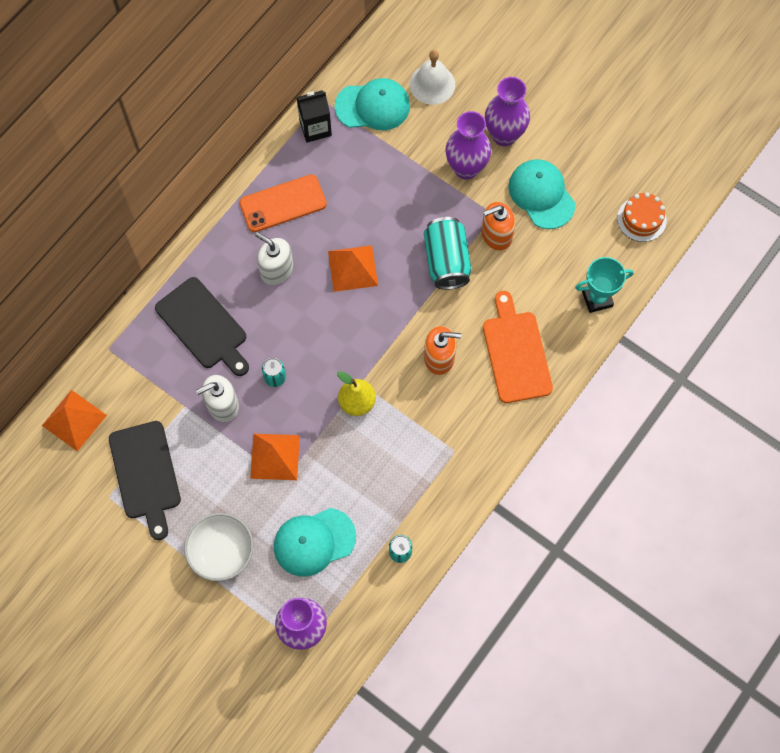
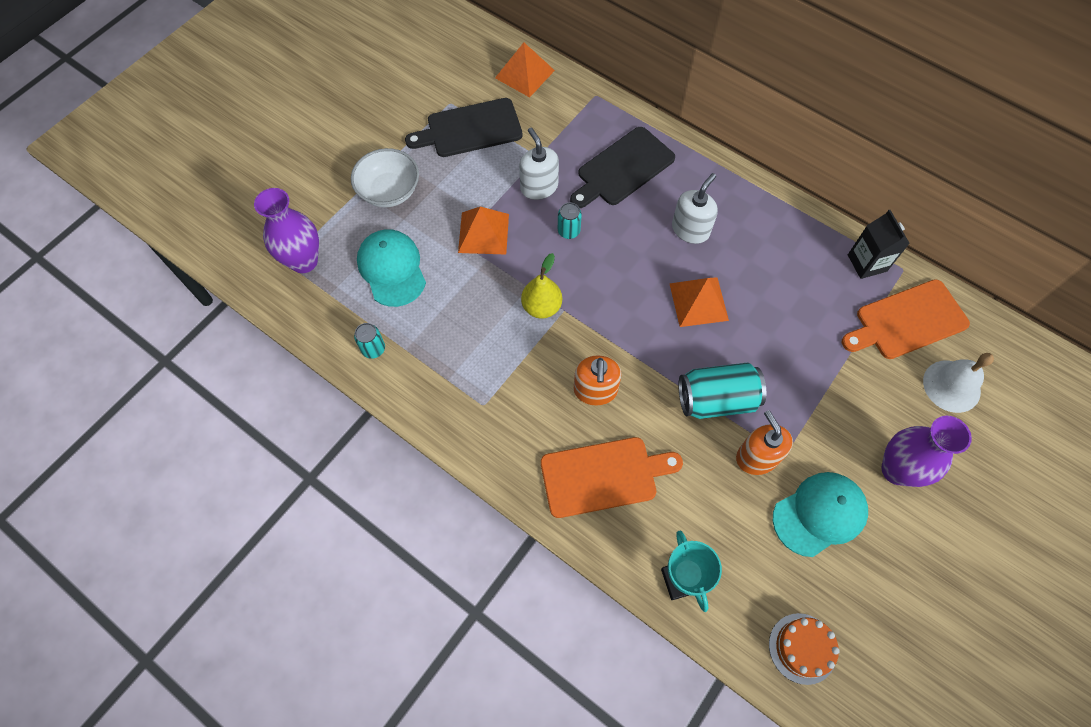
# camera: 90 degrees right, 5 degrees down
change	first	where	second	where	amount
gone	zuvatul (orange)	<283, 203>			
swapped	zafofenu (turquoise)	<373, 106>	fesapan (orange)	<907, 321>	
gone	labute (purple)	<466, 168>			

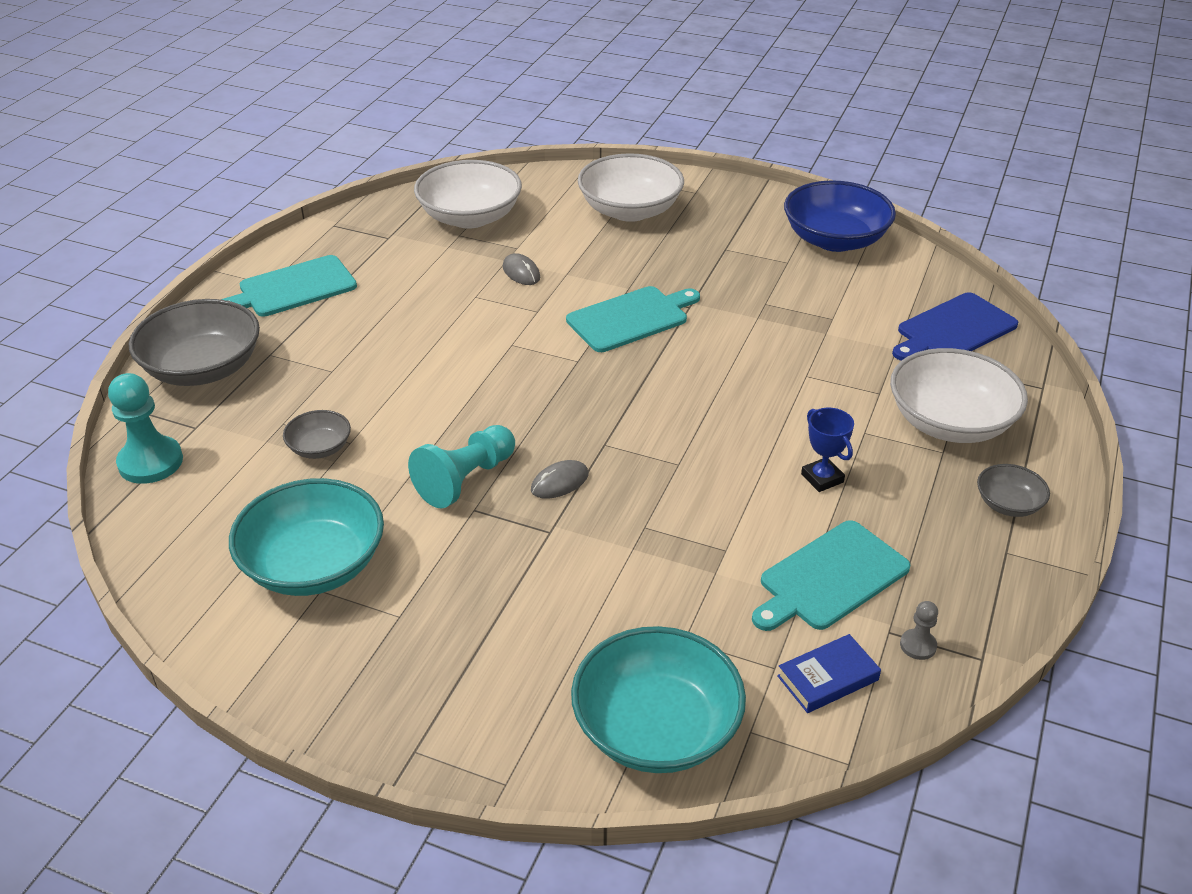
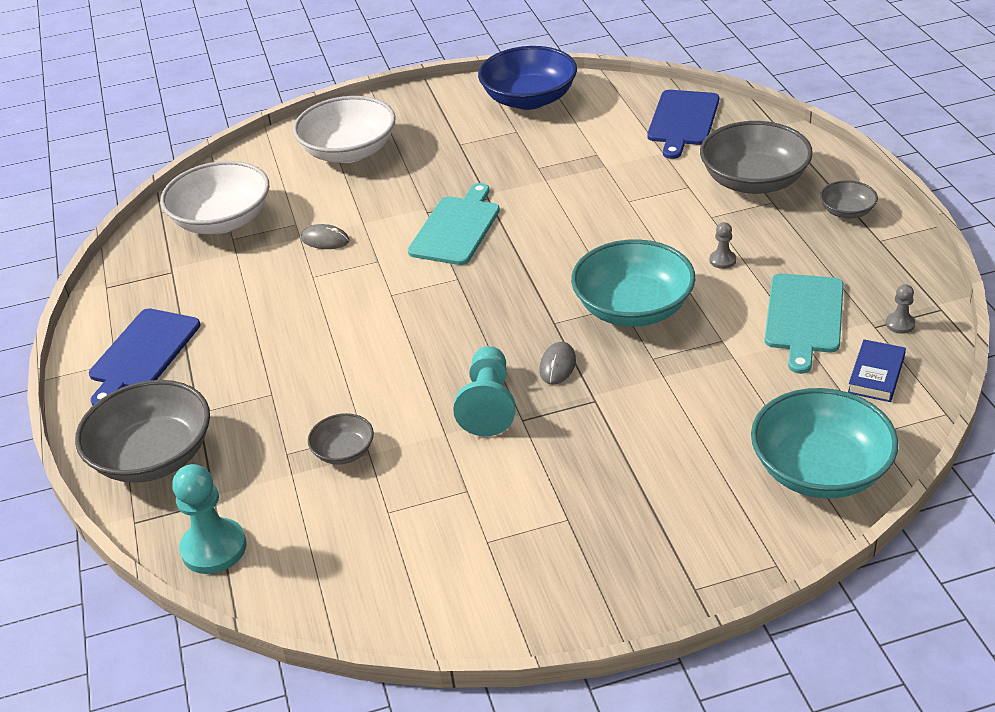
# camera: 35 degrees left, 0 degrees up
change	first	where	second	where	amount
repainted	fesapan (turquoise)	<293, 288>	fesapan (blue)	<143, 353>	
shifted	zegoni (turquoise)	<314, 565>		<633, 308>	
swapped	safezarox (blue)	<822, 478>	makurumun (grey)	<722, 260>	
repainted	zegoni (white)	<950, 422>	zegoni (grey)	<754, 181>	

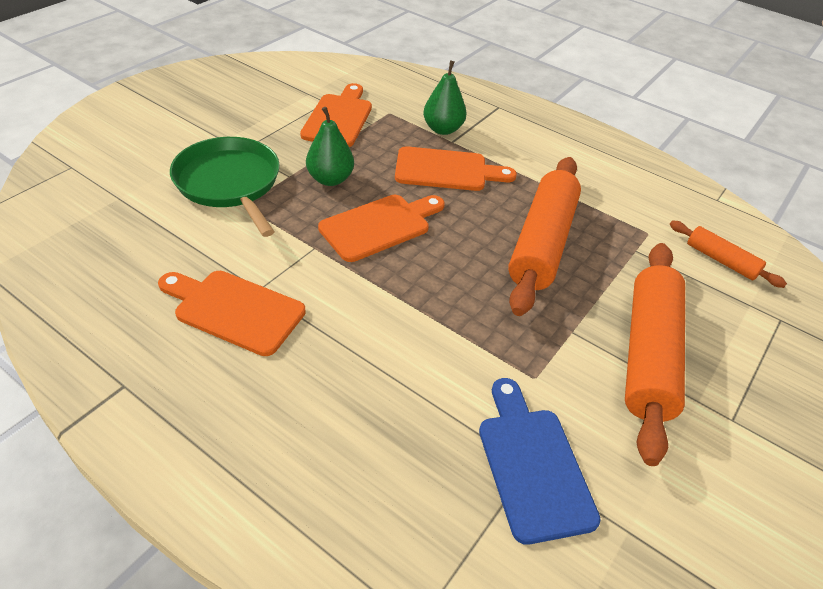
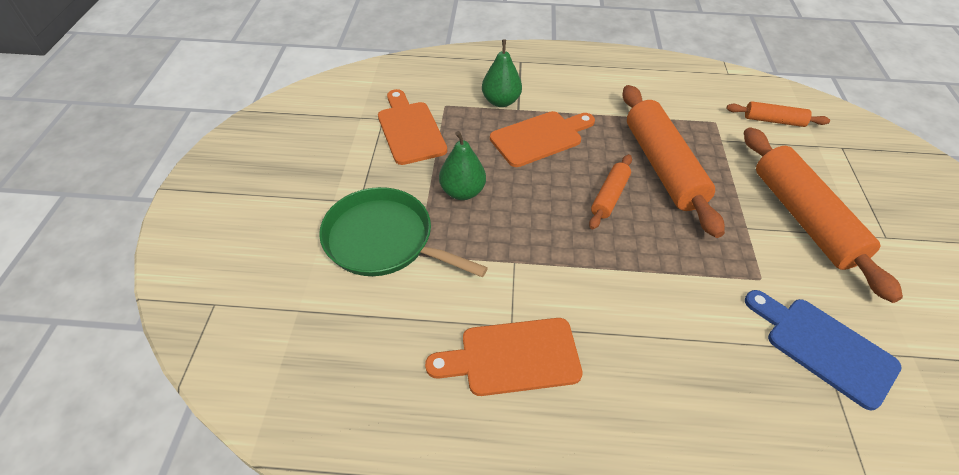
# camera: 30 degrees left, 5 degrees up
change	first	where	second	where	amount
gone	fesapan (orange)	<379, 226>			
new			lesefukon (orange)	<609, 196>	

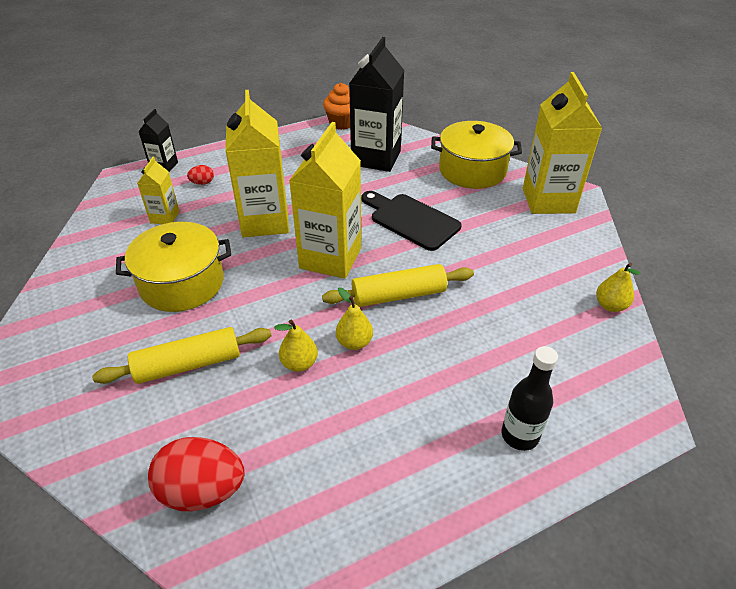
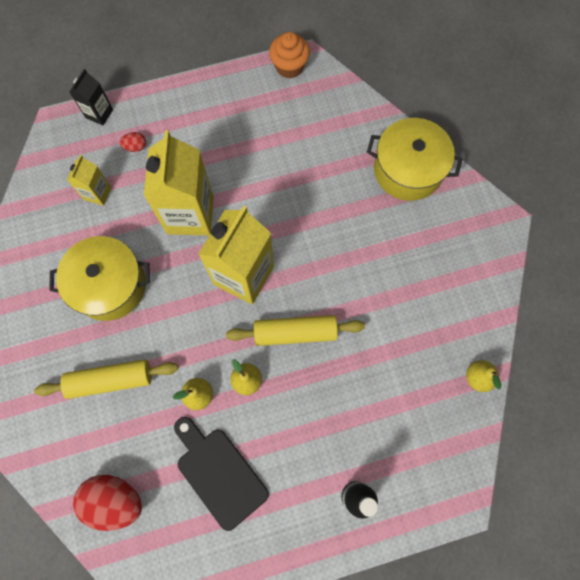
# camera: 10 degrees right, 30 degrees up
change	first	where	second	where	amount
gone	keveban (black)	<376, 158>			
shifted	fesapan (black)	<411, 220>		<219, 473>	
gone	keveban (yellow)	<548, 200>			

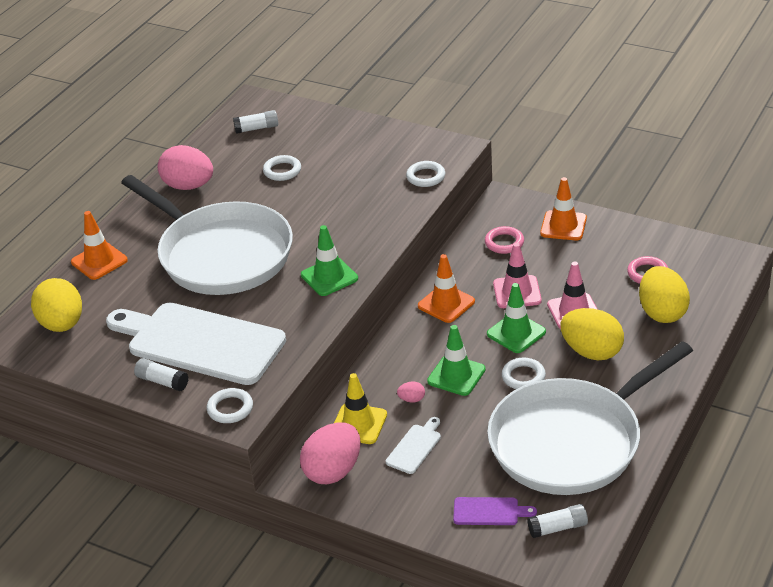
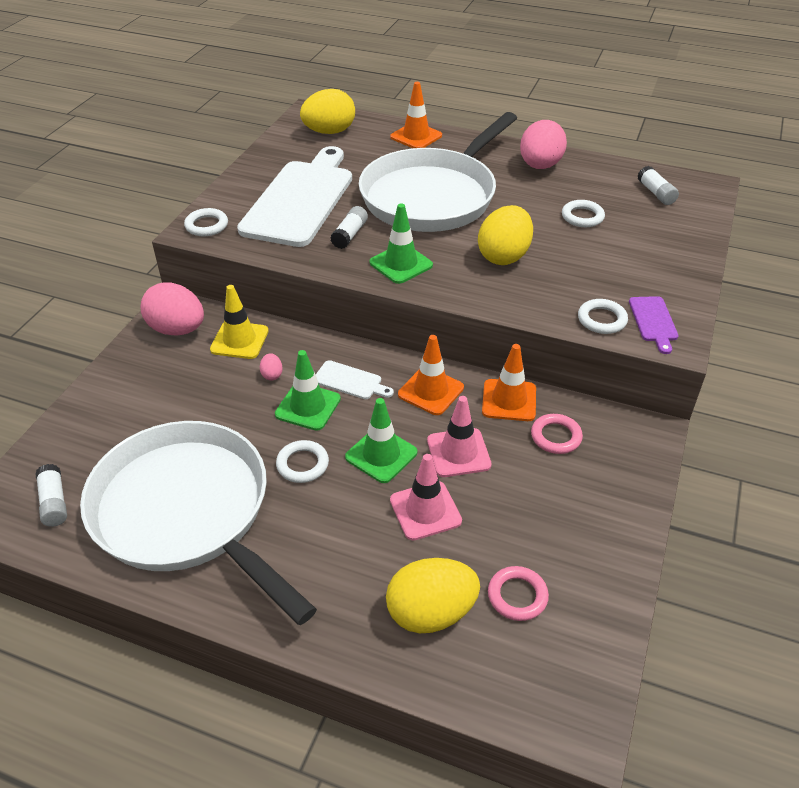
# camera: 80 degrees right, 5 degrees up
change	first	where	second	where	amount
shifted	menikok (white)	<162, 381>		<350, 235>	
shifted	fesapan (white)	<415, 447>		<350, 381>	
shifted	fesapan (purple)	<489, 512>		<653, 321>	
shifted	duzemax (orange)	<563, 226>		<509, 400>	
shifted	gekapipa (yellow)	<591, 352>		<504, 256>	

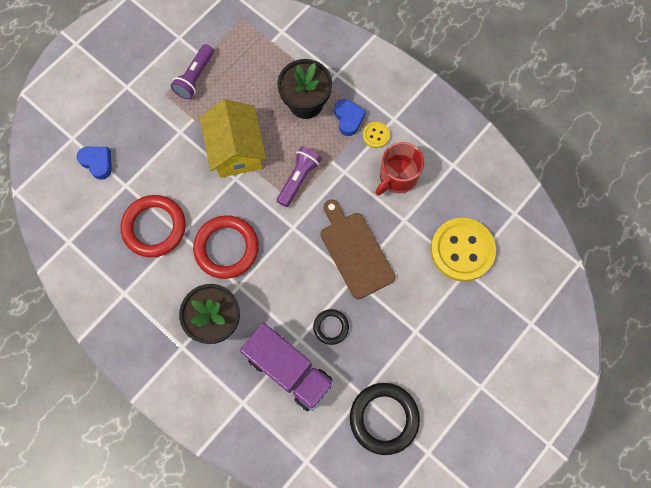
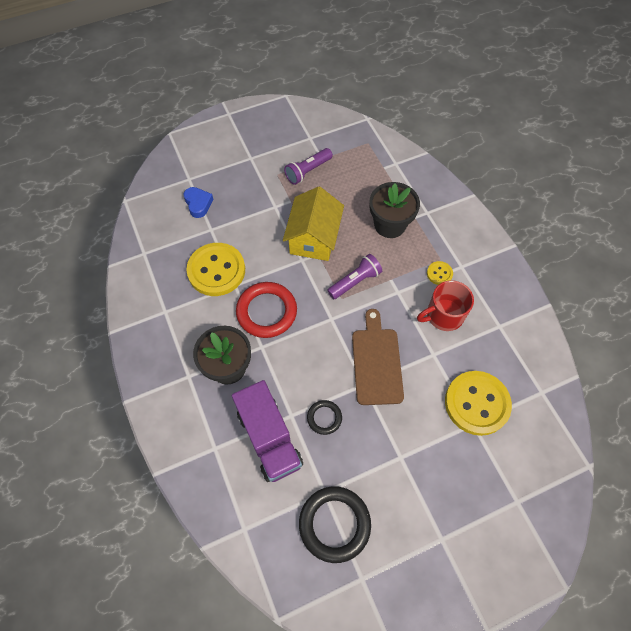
# camera: 25 degrees right, 10 degrees down
change	first	where	second	where	amount
swapped	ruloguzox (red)	<154, 227>	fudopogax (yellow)	<216, 270>	
gone	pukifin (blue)	<348, 119>			

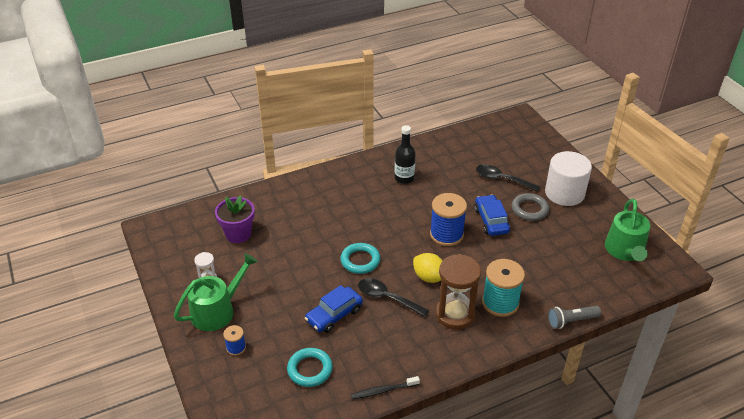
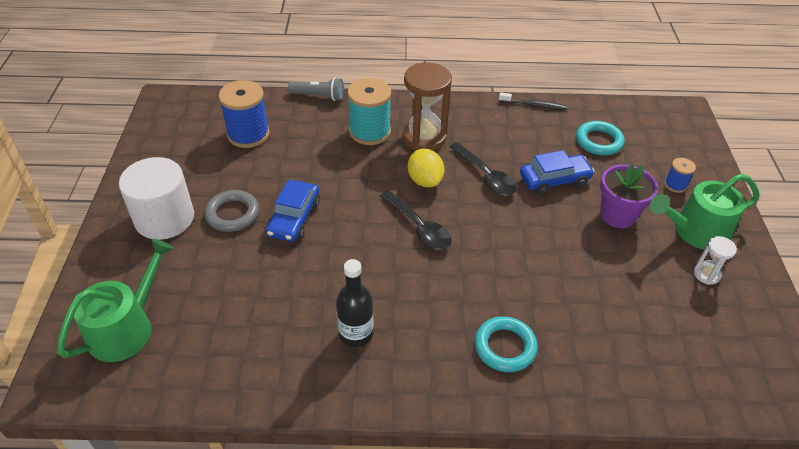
# camera: 155 degrees left, 5 degrees up
change	first	where	second	where	amount
shifted	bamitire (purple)	<238, 234>		<617, 215>	
shifted	ruloguzox (turquoise)	<360, 261>		<505, 347>	
shifted	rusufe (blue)	<446, 234>		<248, 134>	
shifted	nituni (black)	<502, 179>		<419, 227>	
shifted	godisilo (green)	<625, 251>		<126, 328>	

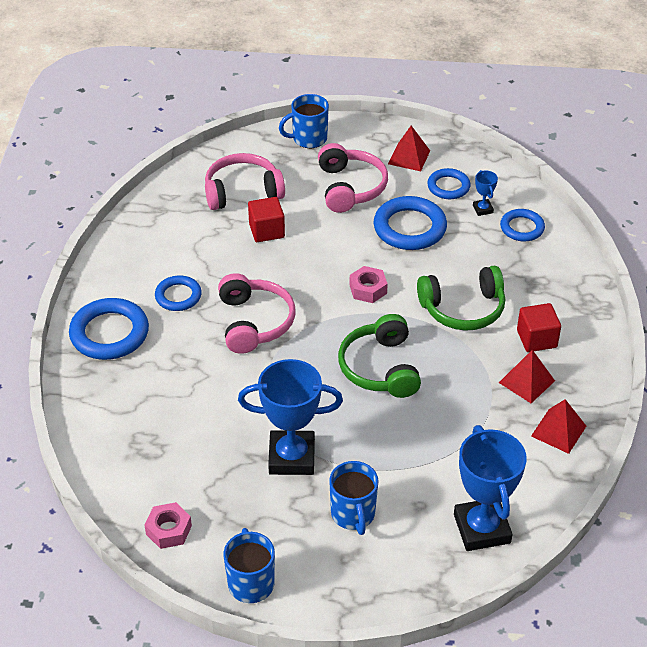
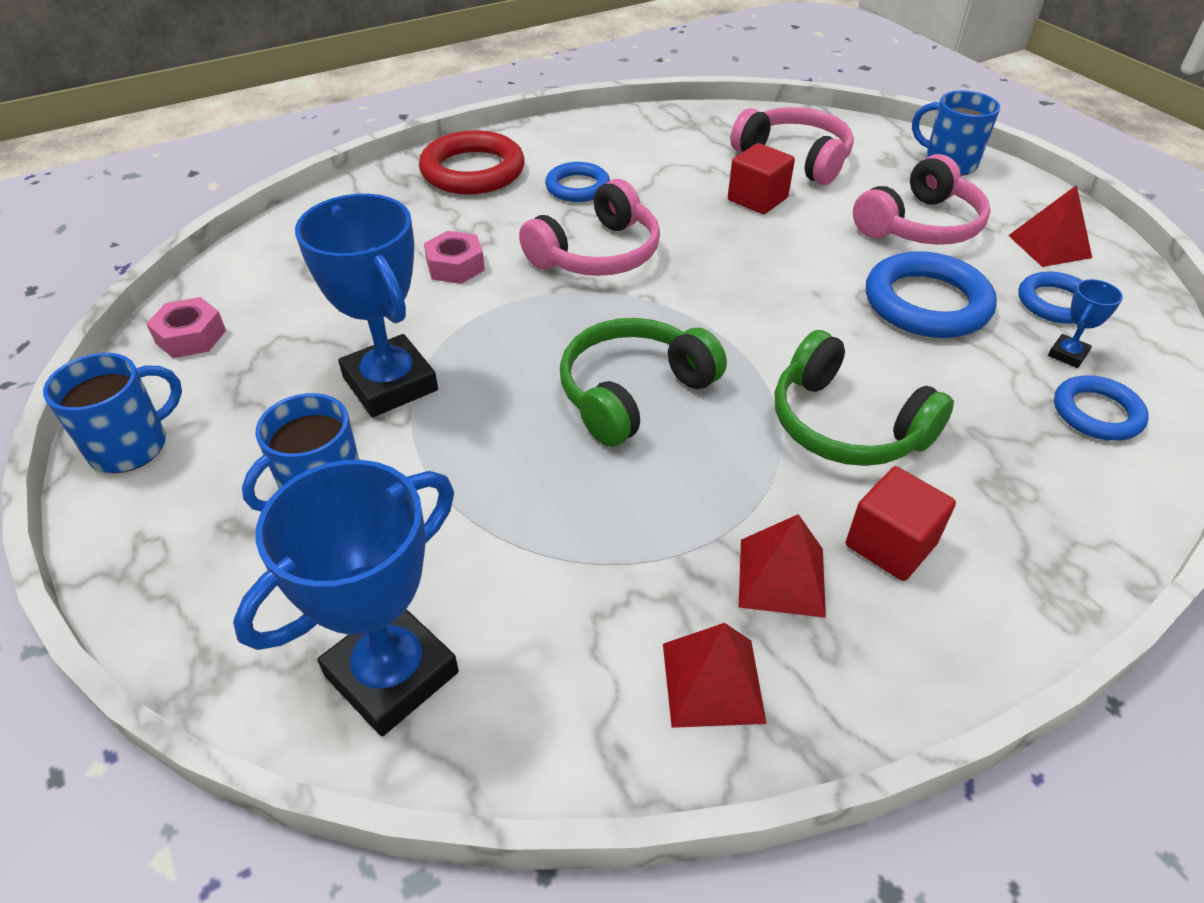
# camera: 55 degrees right, 0 degrees up
change	first	where	second	where	amount
repainted	ruloguzox (blue)	<109, 333>	ruloguzox (red)	<473, 171>	
shifted	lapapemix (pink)	<368, 289>		<455, 266>	

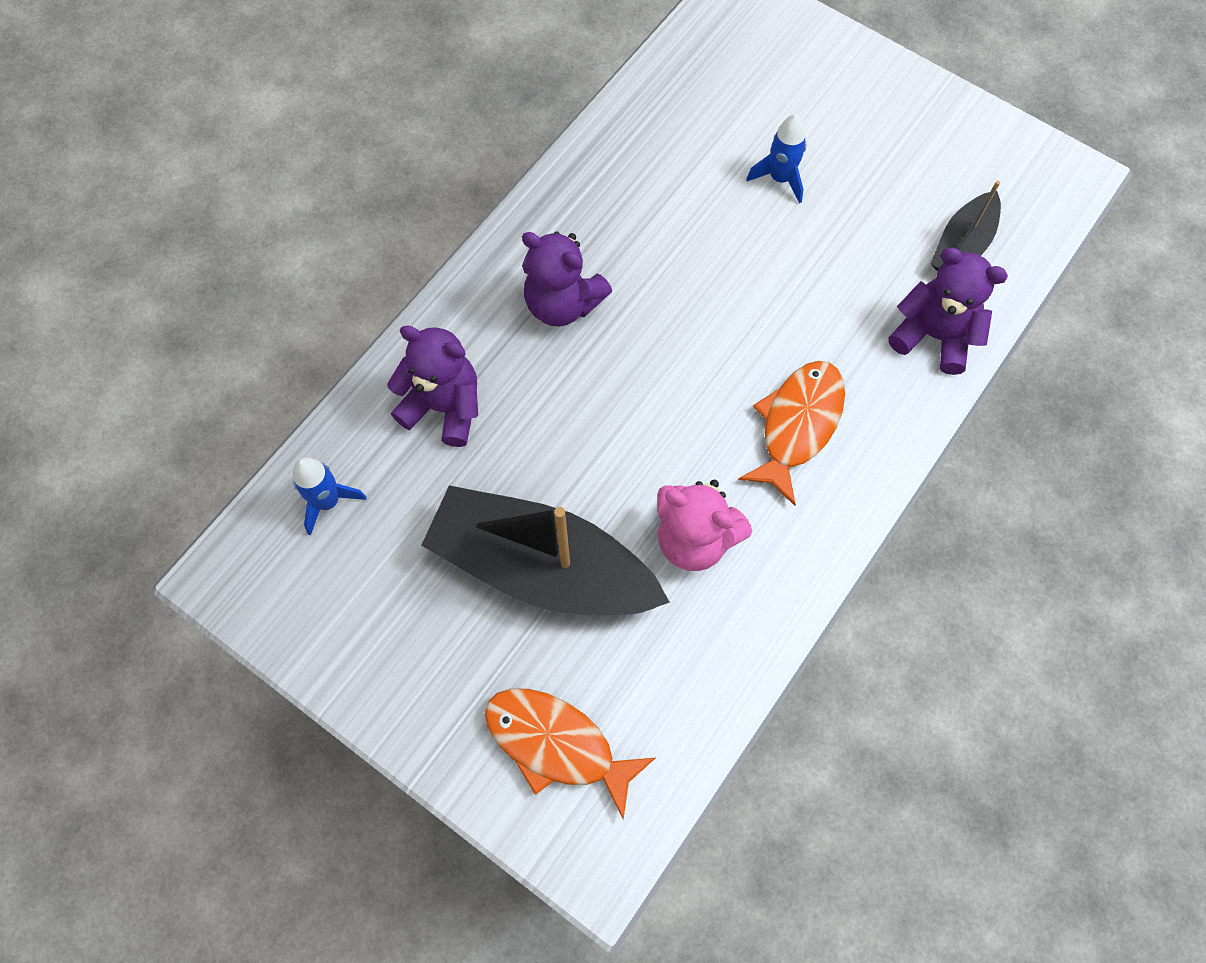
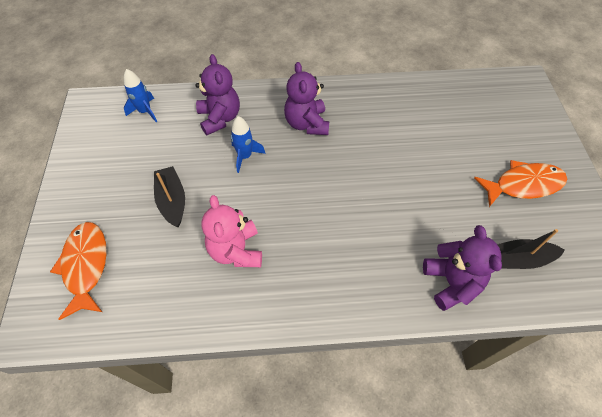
# camera: 50 degrees right, 10 degrees down
change	first	where	second	where	amount
scaled	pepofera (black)	<542, 567>		<172, 201>	x0.52
shifted	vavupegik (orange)	<797, 425>		<523, 185>	
shifted	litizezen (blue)	<780, 178>		<245, 156>	

